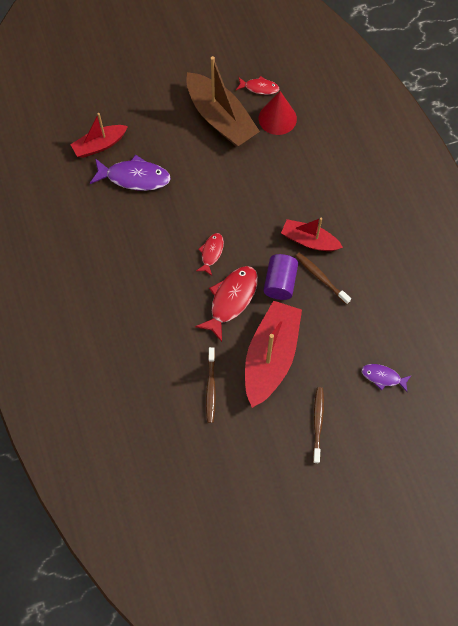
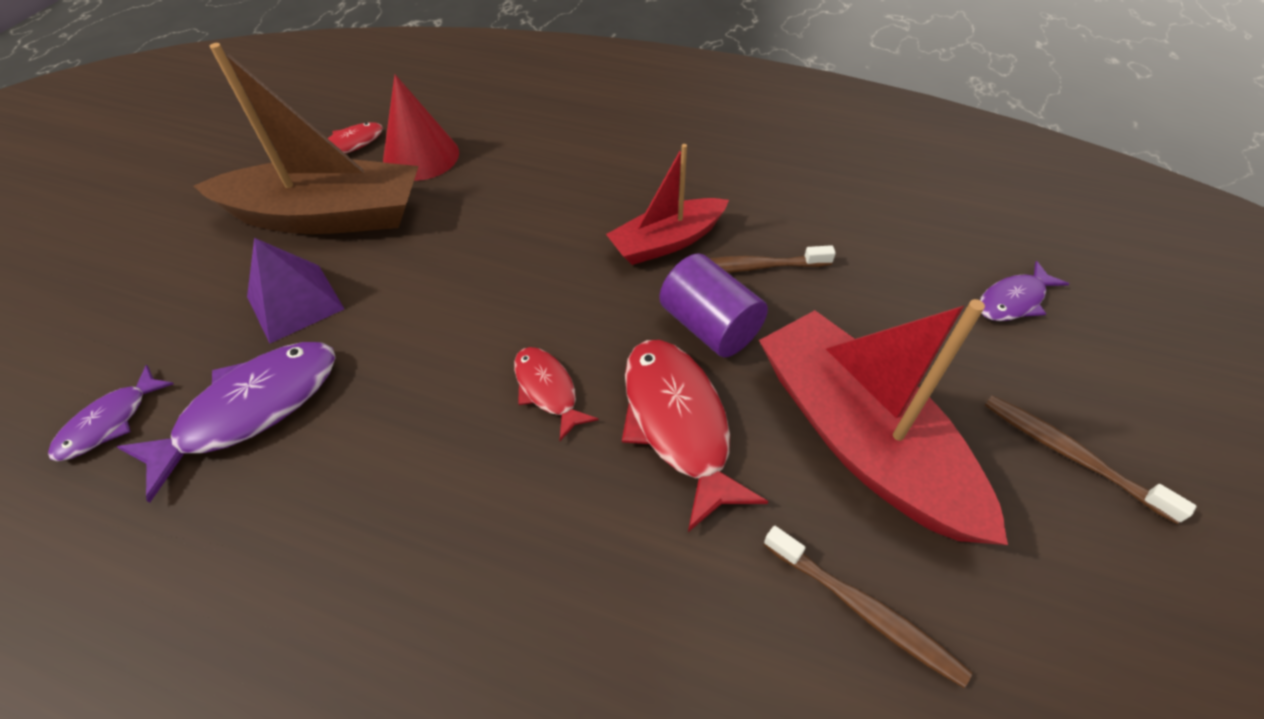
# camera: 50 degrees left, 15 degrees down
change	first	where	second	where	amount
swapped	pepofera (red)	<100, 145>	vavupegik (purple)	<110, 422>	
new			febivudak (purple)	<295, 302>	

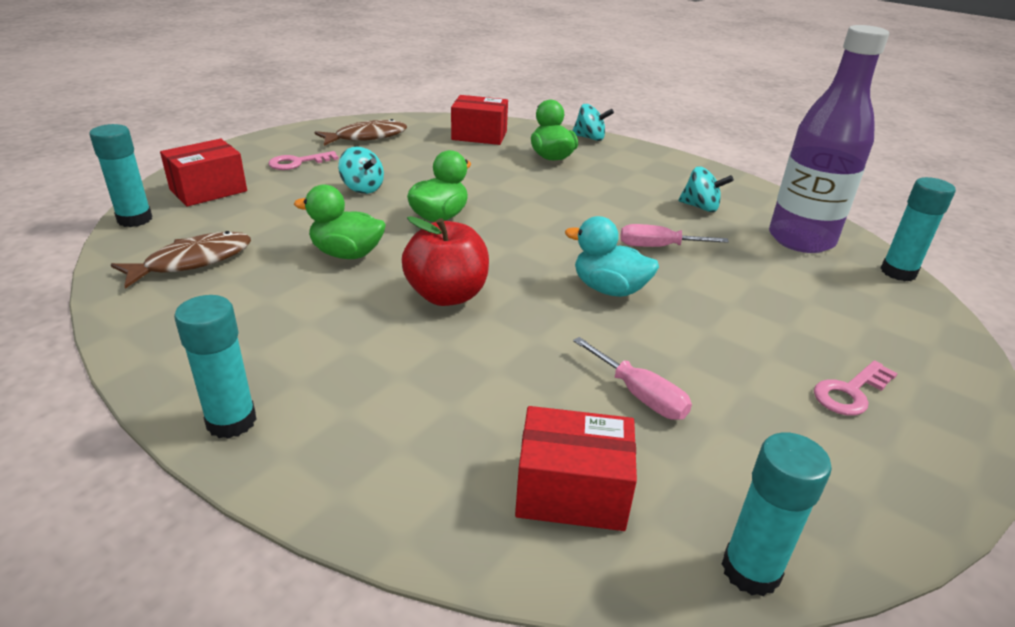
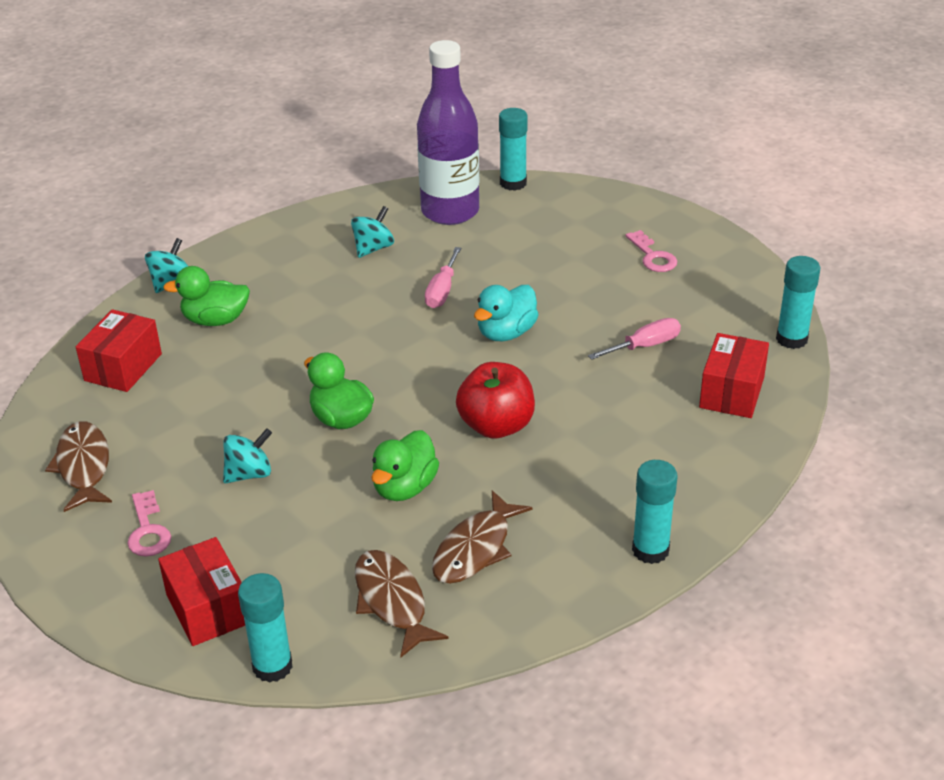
# camera: 75 degrees left, 5 degrees up
change	first	where	second	where	amount
new			vavupegik (brown)	<475, 548>	

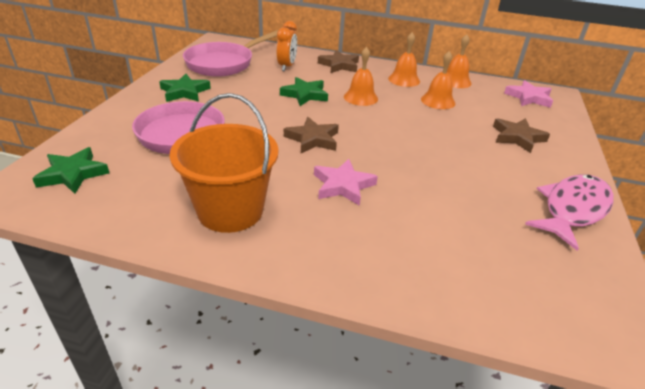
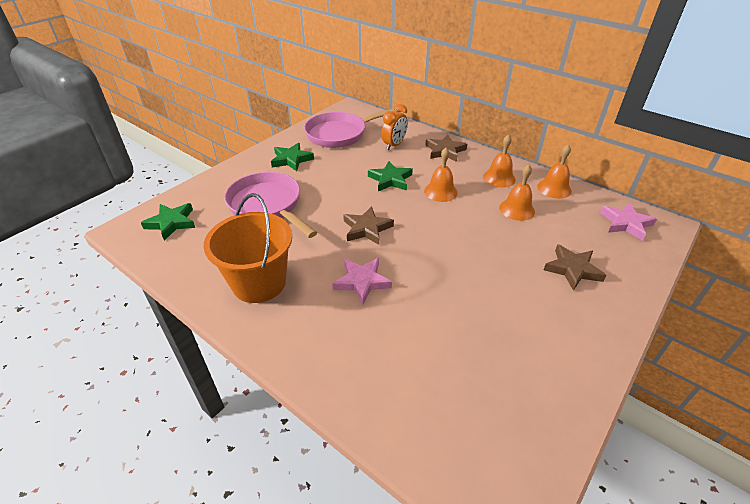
# camera: 25 degrees right, 5 degrees up
change	first	where	second	where	amount
gone	vavupegik (pink)	<572, 209>			

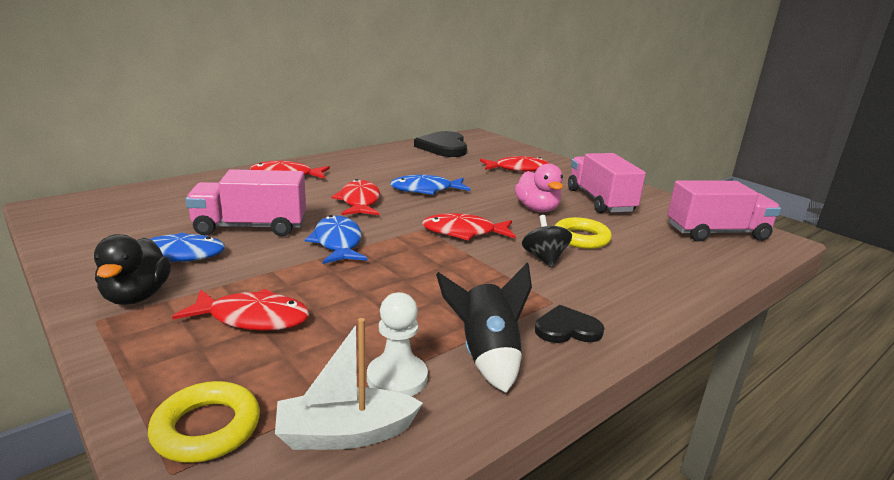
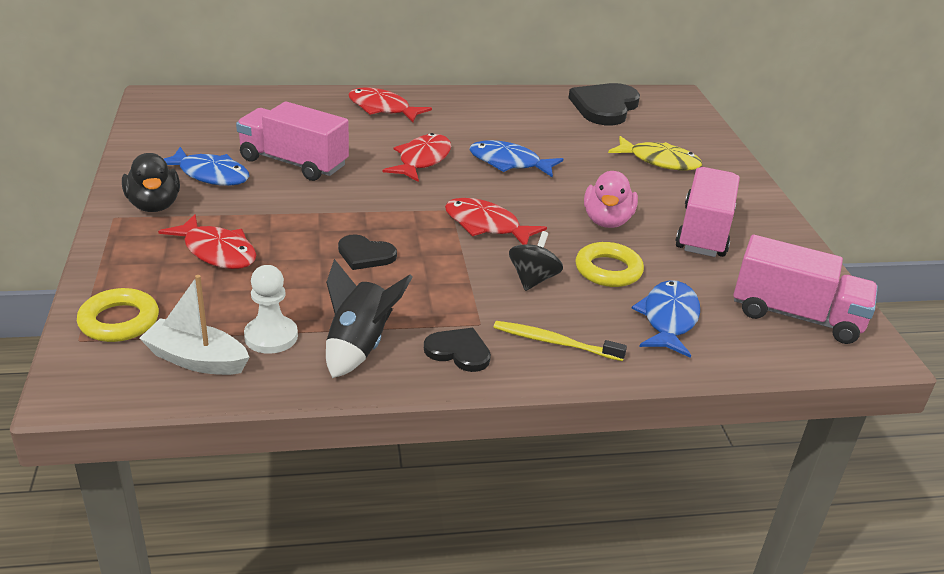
# camera: 30 degrees right, 10 degrees up
change	first	where	second	where	amount
rotated	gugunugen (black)	<136, 296>		<154, 205>	45 degrees counterclockwise
shifted	vavupegik (blue)	<338, 243>		<669, 319>	
repainted	vavupegik (red)	<518, 169>	vavupegik (yellow)	<659, 161>	
new			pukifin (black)	<365, 255>	
new			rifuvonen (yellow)	<554, 342>	

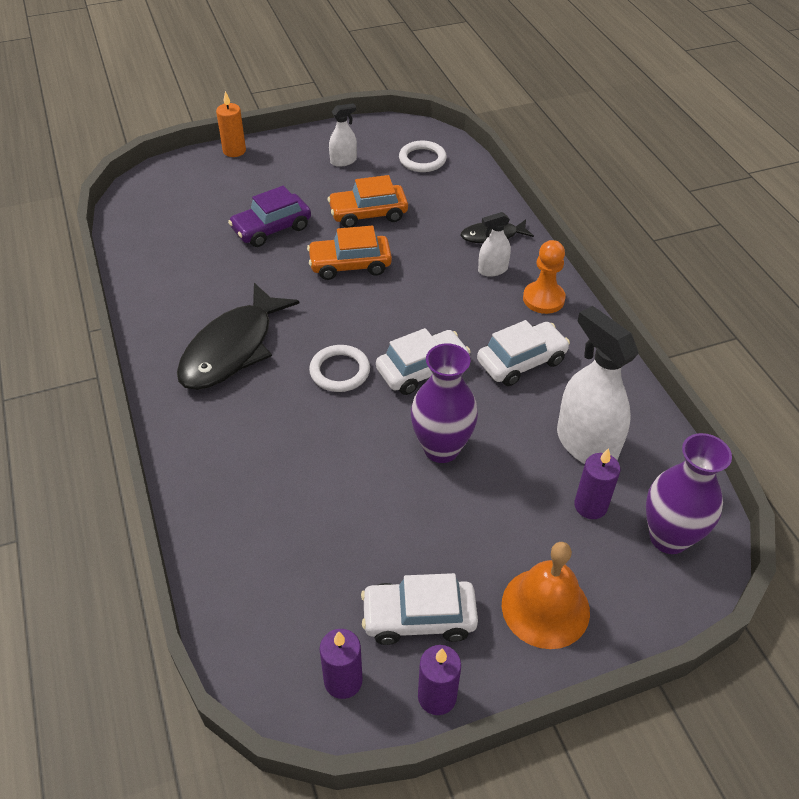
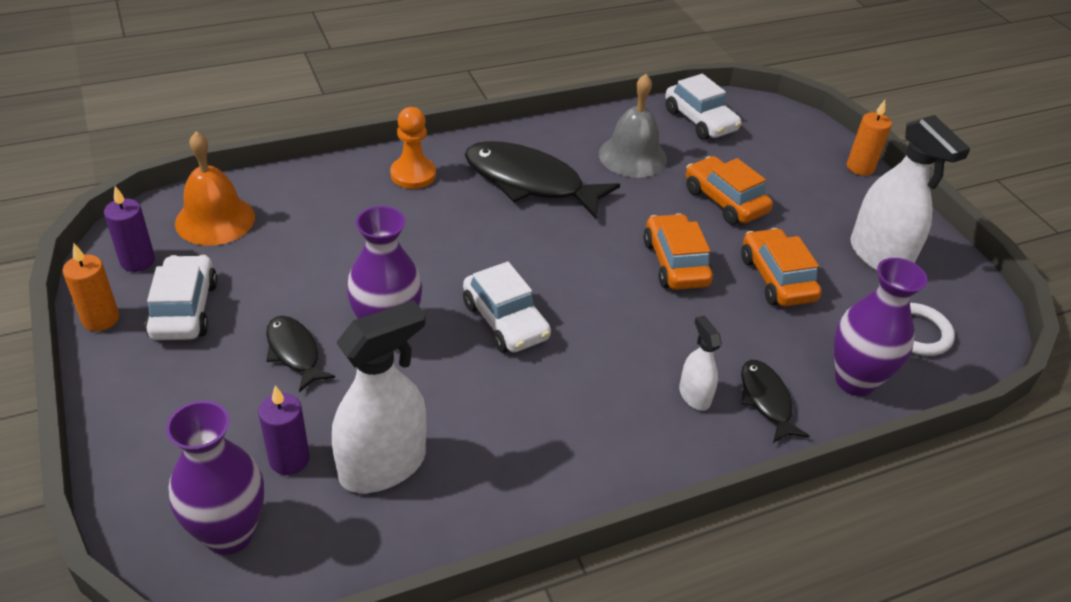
# camera: 85 degrees right, 5 degrees down
change	first	where	second	where	amount
repainted	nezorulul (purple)	<271, 228>	nezorulul (orange)	<725, 201>	
gone	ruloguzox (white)	<340, 371>			
scaled	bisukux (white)	<343, 161>		<879, 256>	x1.97
repainted	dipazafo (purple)	<437, 697>	dipazafo (orange)	<101, 319>	
shifted	nezorulul (white)	<521, 361>		<700, 120>	
shifted	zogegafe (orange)	<545, 607>		<215, 220>	
shifted	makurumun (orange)	<543, 299>		<413, 174>	
new			vavupegik (black)	<294, 352>	
new			zogegafe (grey)	<632, 156>	
new			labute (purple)	<855, 381>	

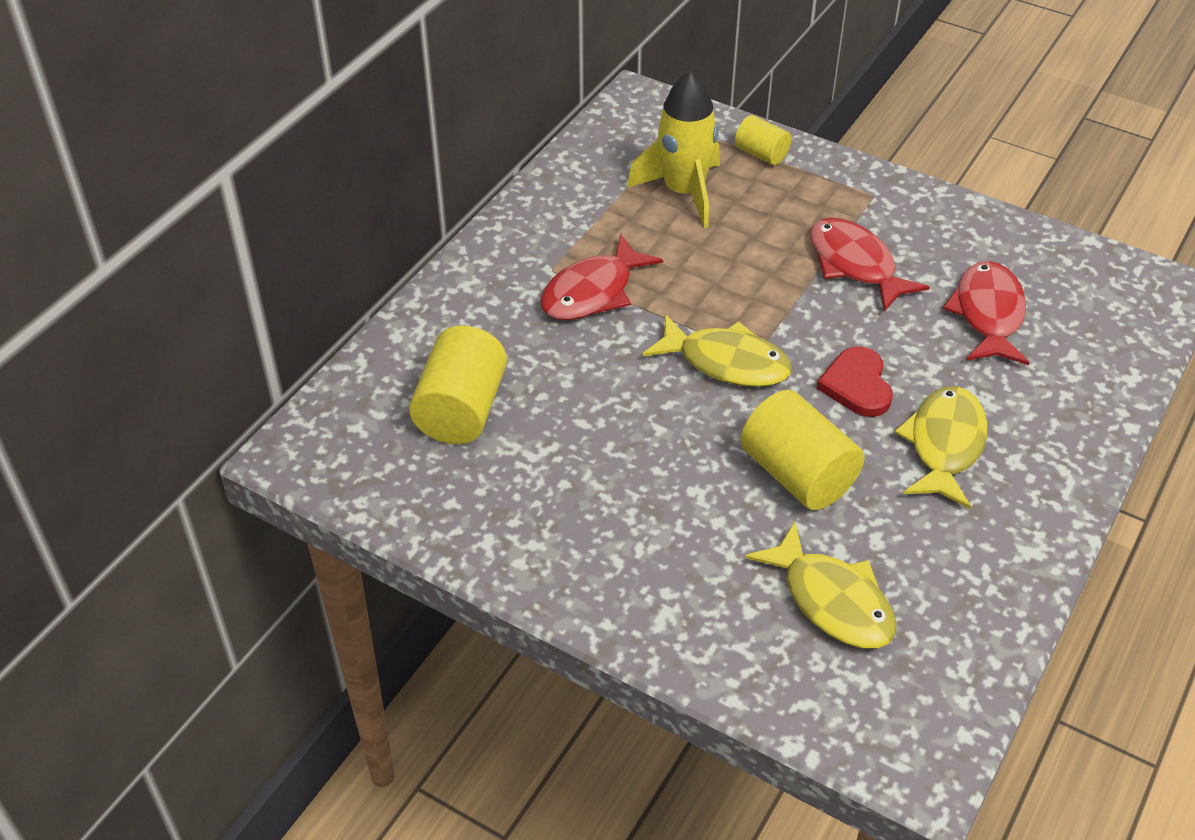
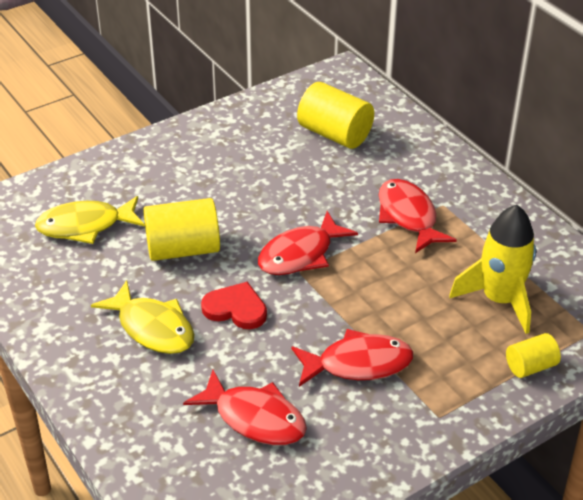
# camera: 115 degrees right, 5 degrees down
change	first	where	second	where	amount
repainted	vavupegik (yellow)	<726, 362>	vavupegik (red)	<300, 254>	

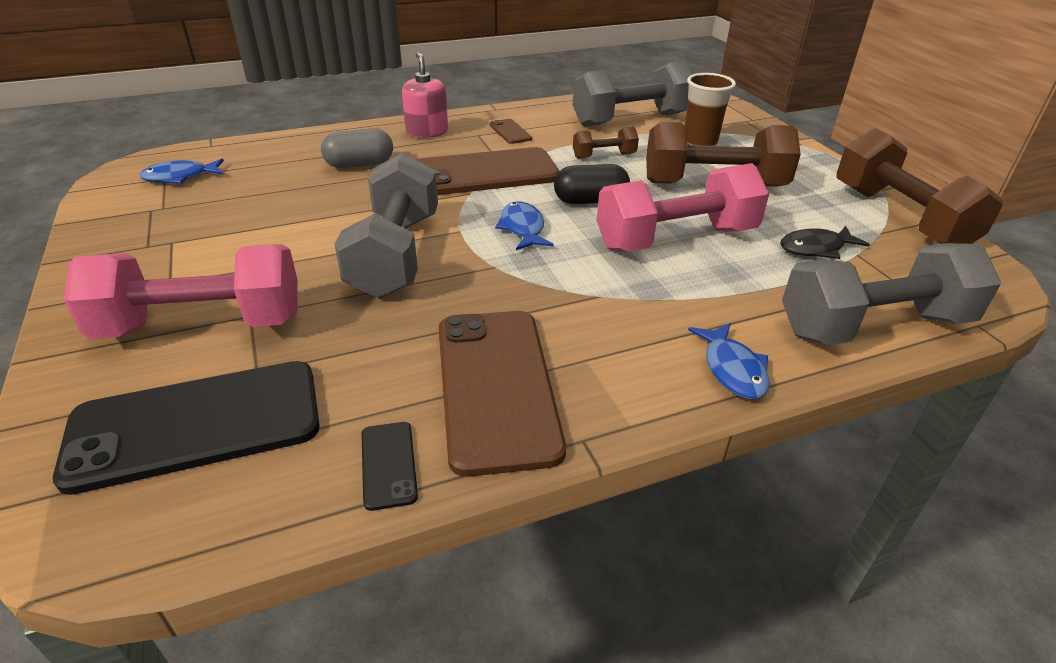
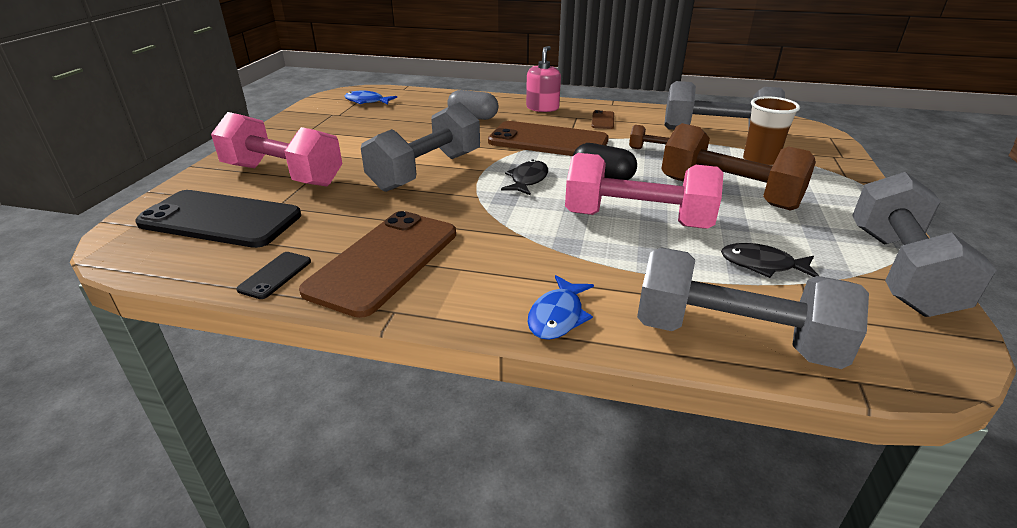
# camera: 35 degrees right, 5 degrees down
change	first	where	second	where	amount
repainted	vavupegik (blue)	<522, 228>	vavupegik (black)	<528, 180>	
repainted	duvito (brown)	<899, 218>	duvito (grey)	<898, 271>	

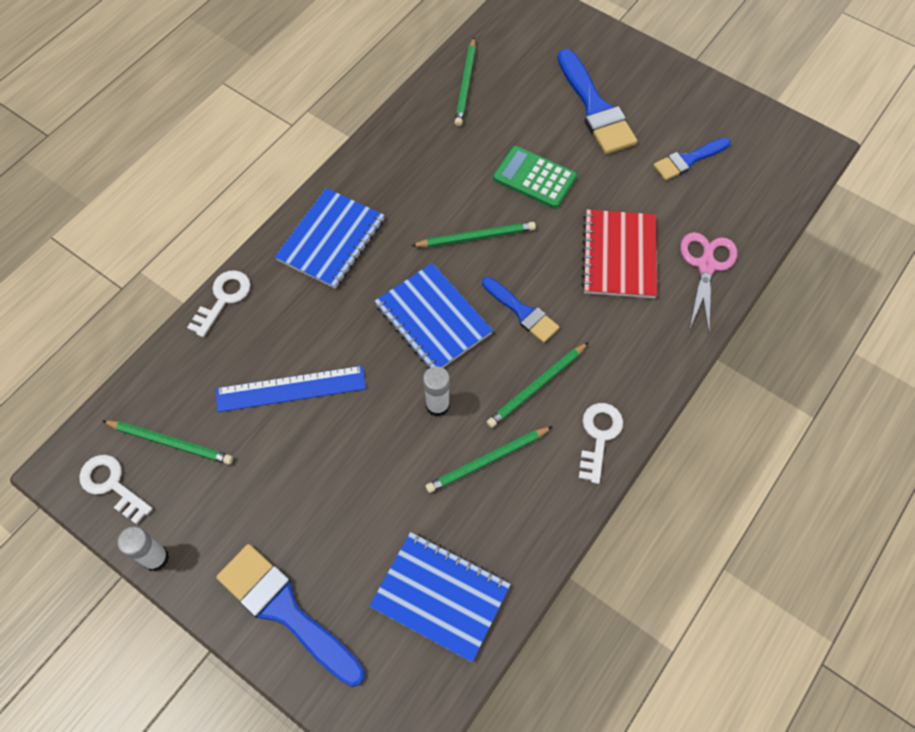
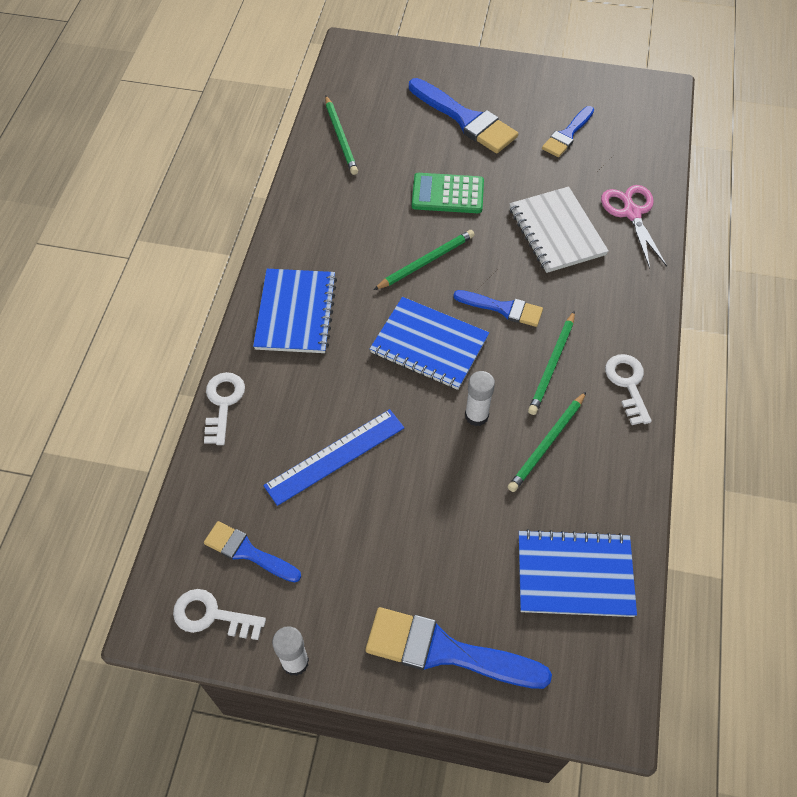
# camera: 25 degrees left, 5 degrees down
change	first	where	second	where	amount
swapped	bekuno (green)	<171, 442>	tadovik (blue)	<248, 552>	
repainted	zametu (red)	<619, 255>	zametu (white)	<557, 231>	

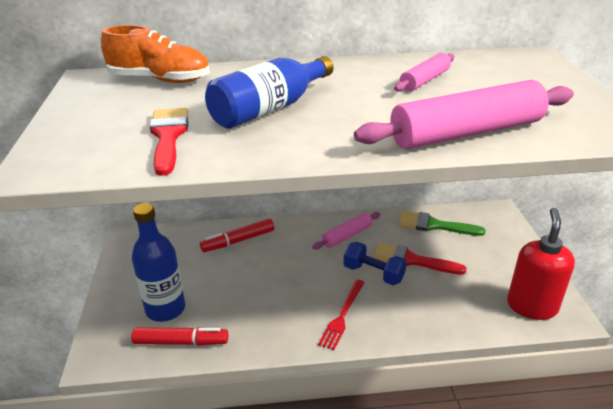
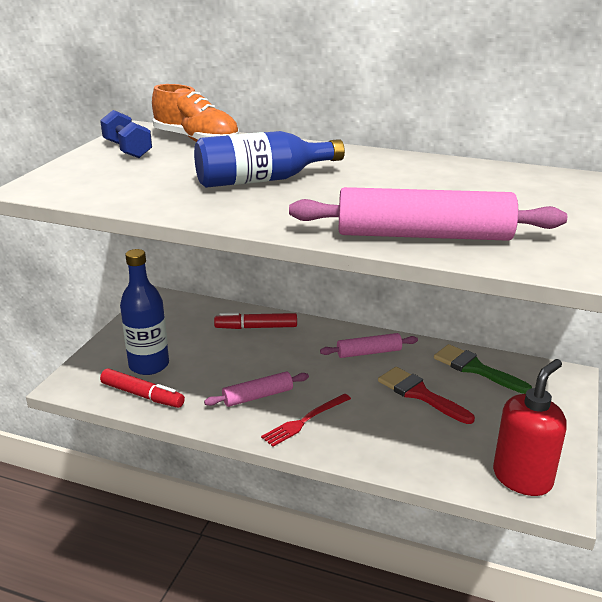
# camera: 25 degrees right, 5 degrees down
change	first	where	second	where	amount
gone	tadovik (red)	<168, 136>			
shifted	duvito (blue)	<373, 274>		<127, 150>	
shifted	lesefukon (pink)	<425, 80>		<258, 396>	

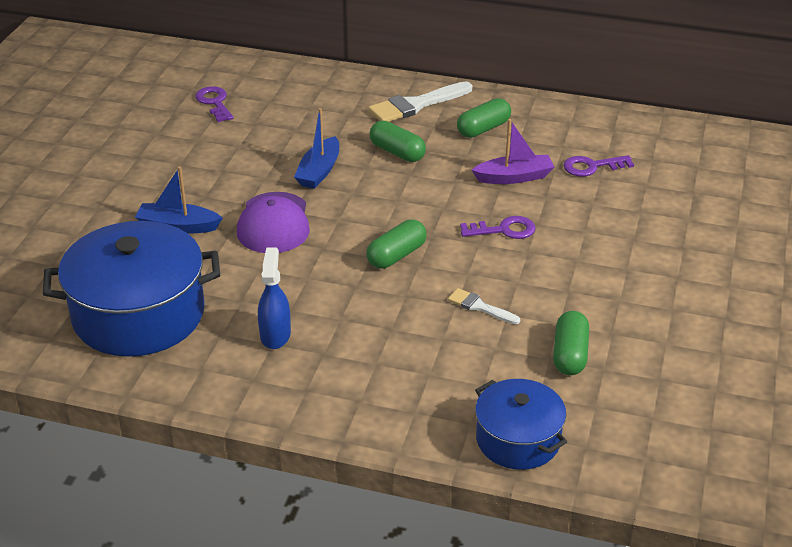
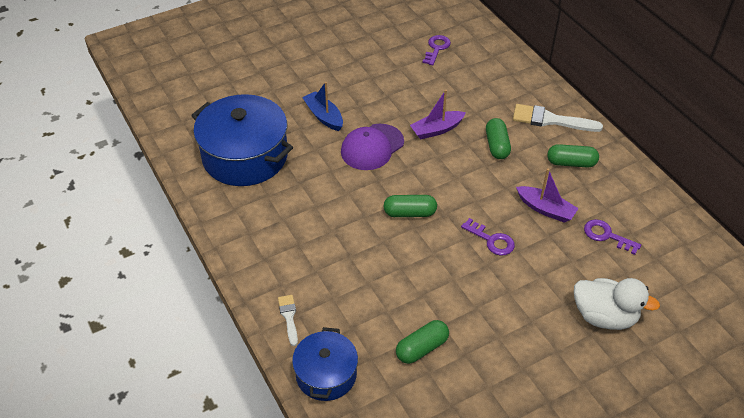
# camera: 45 degrees right, 10 degrees up
change	first	where	second	where	amount
gone	bisukux (blue)	<275, 335>			
repainted	pepofera (blue)	<319, 171>	pepofera (purple)	<436, 130>	
shifted	tadovik (white)	<480, 307>		<289, 317>	
new			gugunugen (white)	<604, 316>	

